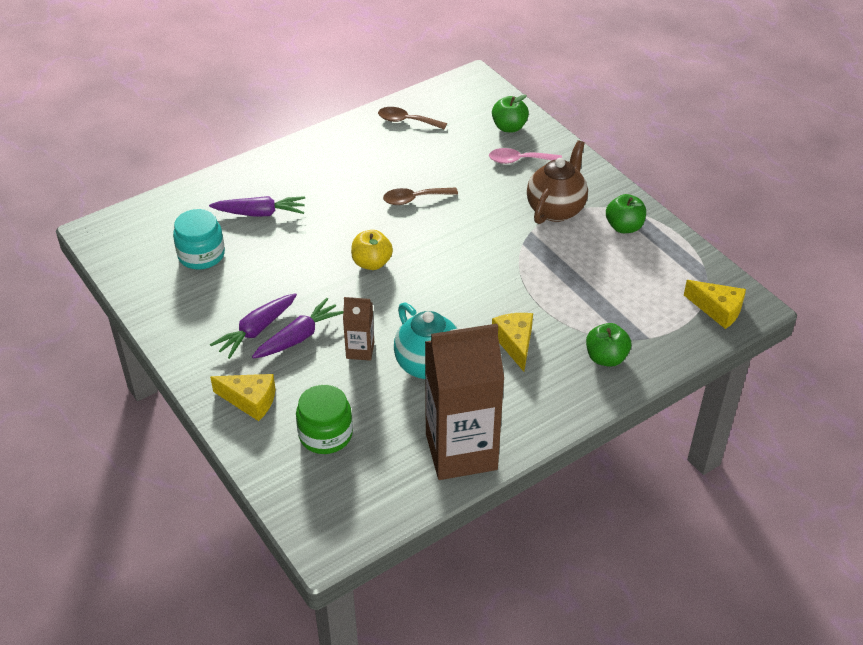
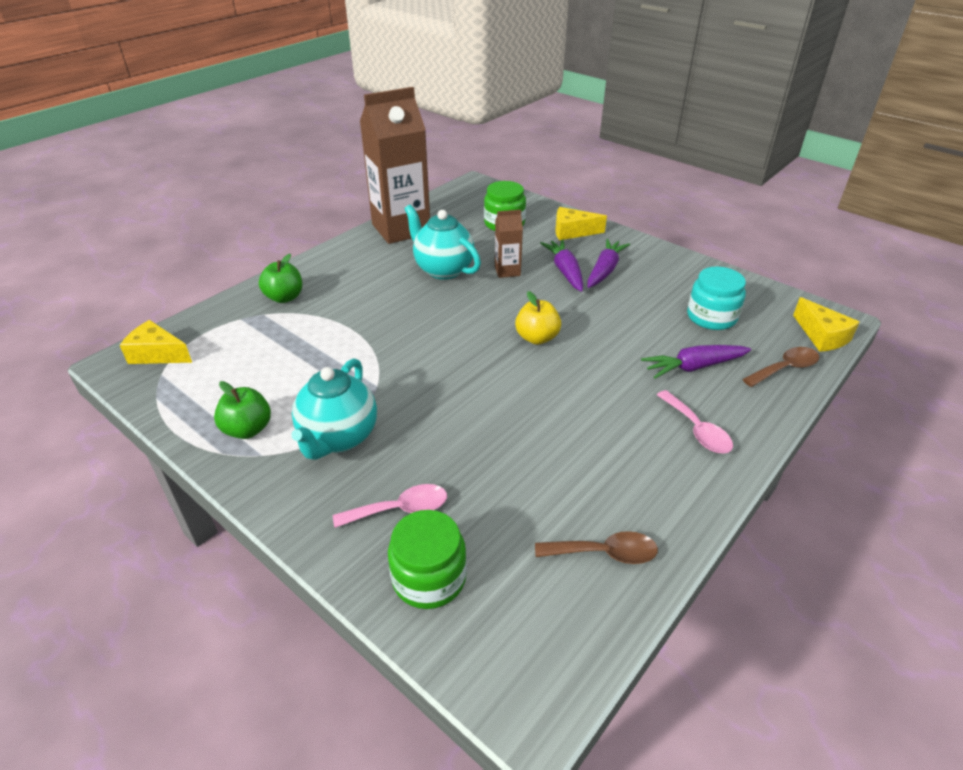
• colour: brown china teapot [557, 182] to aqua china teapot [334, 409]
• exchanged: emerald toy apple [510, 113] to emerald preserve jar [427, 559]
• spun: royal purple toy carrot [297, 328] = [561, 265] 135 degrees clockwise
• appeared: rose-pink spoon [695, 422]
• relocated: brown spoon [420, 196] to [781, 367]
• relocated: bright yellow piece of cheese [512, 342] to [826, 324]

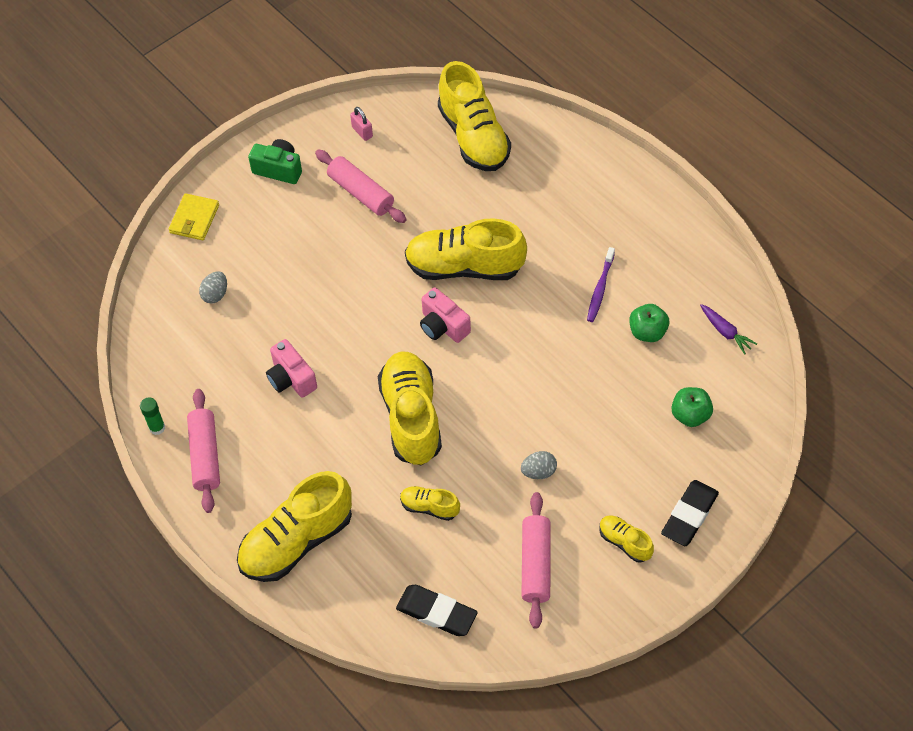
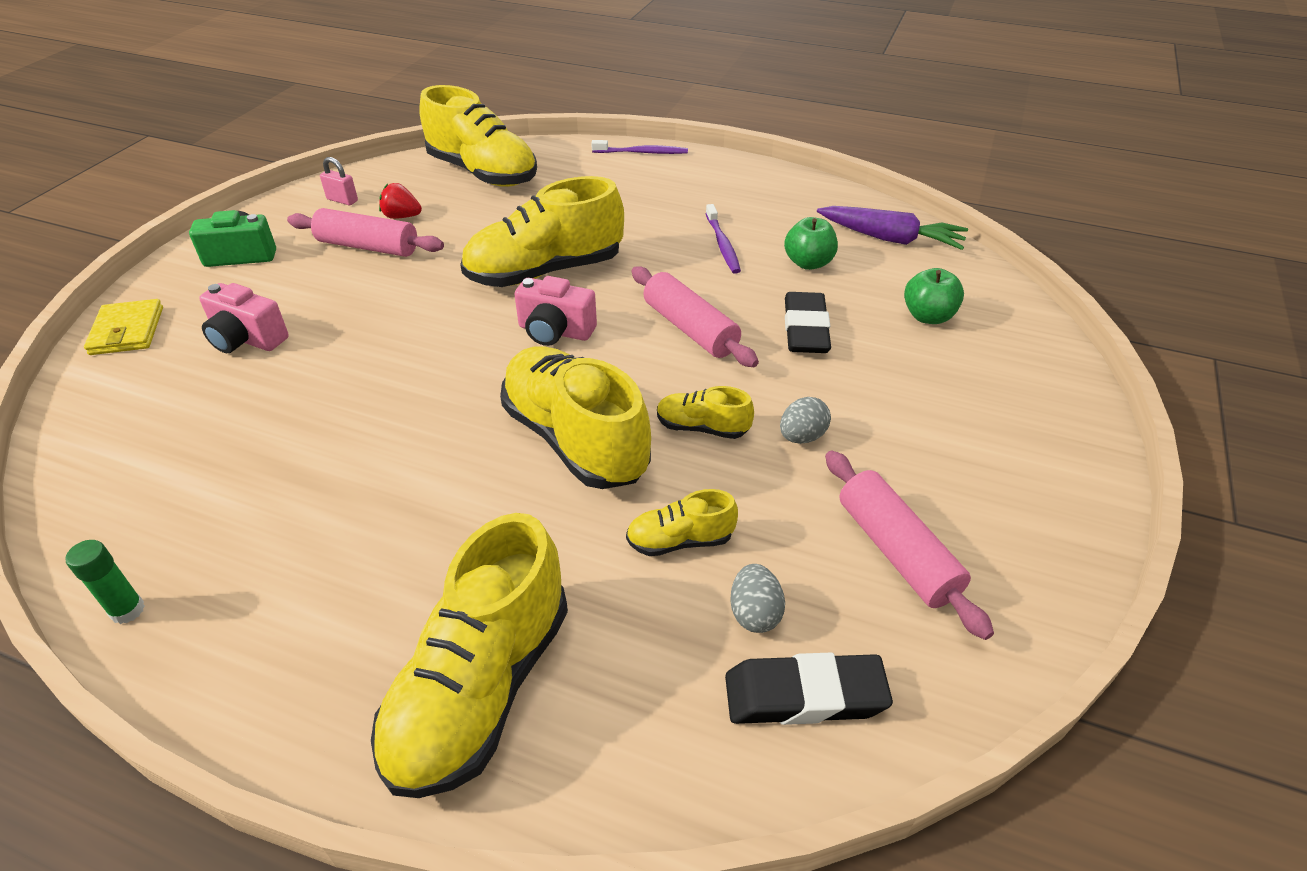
• relocated: rose-pink camera [291, 368] to [244, 318]
• appeared: crimson strawberry [400, 201]
• appeared: royal purple toothbrush [639, 147]
• relocated: rose-pink rolling pin [203, 451] to [695, 317]
• relocated: bright yellow shoe [626, 539] to [705, 412]
• relocated: gray egg shape [213, 287] to [757, 598]
• relocated: ebony eraser [690, 513] to [808, 322]
• size: royal purple toy carrot [728, 329] = [892, 228] x1.67

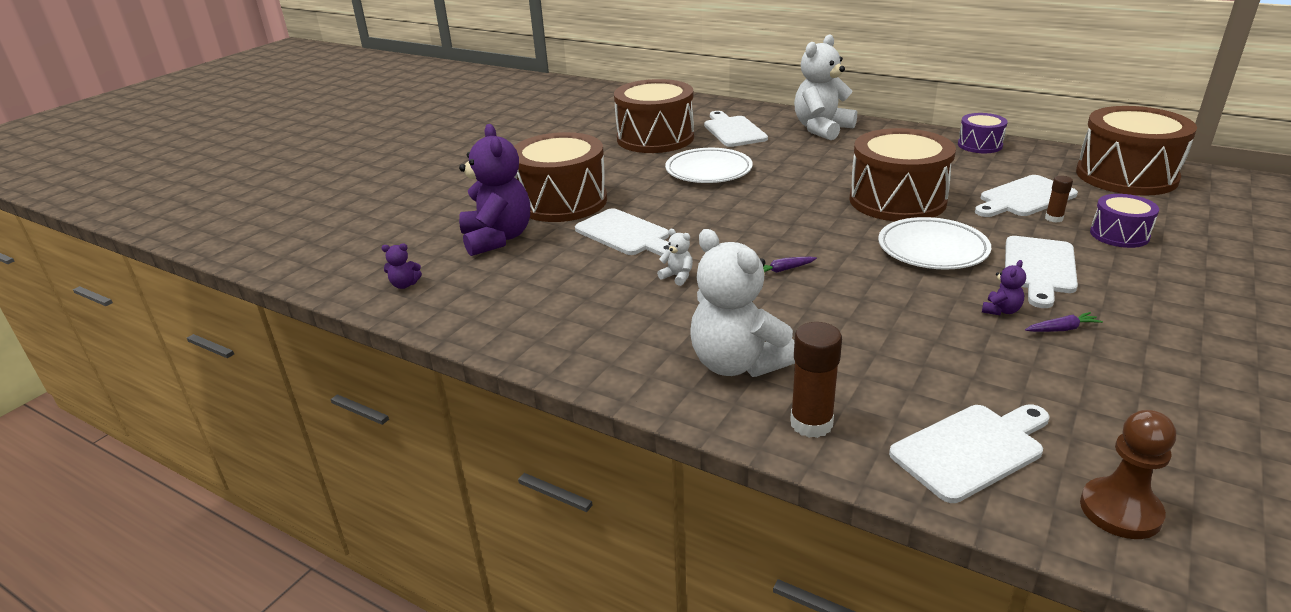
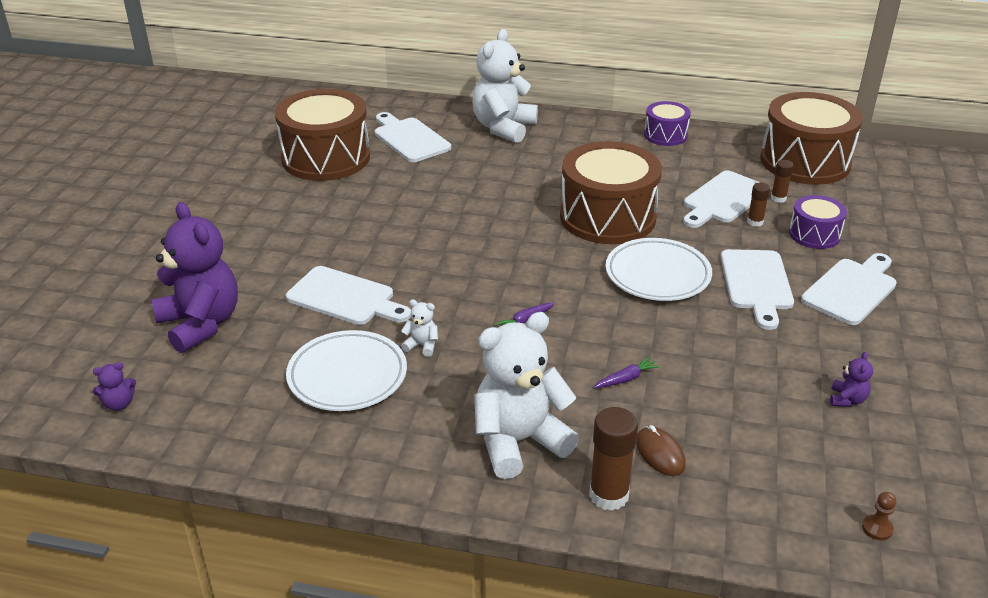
• relocated: snow-white flat dish [709, 165] to [346, 370]
• spun: snow-white teddy bear [742, 303] = [526, 395] 120 degrees clockwise
• relocated: royal purple toy carrot [1064, 322] to [626, 372]
• appeared: brown computer mouse [661, 450]
• appeared: brown glue stick [782, 181]
• relocated: snow-white chopping board [969, 453] to [849, 289]
• relocated: royal purple teddy bear [1004, 287] to [851, 379]
• size: brown pawn [1128, 474] = [879, 516] x0.48
• missing: brown drum [560, 177]

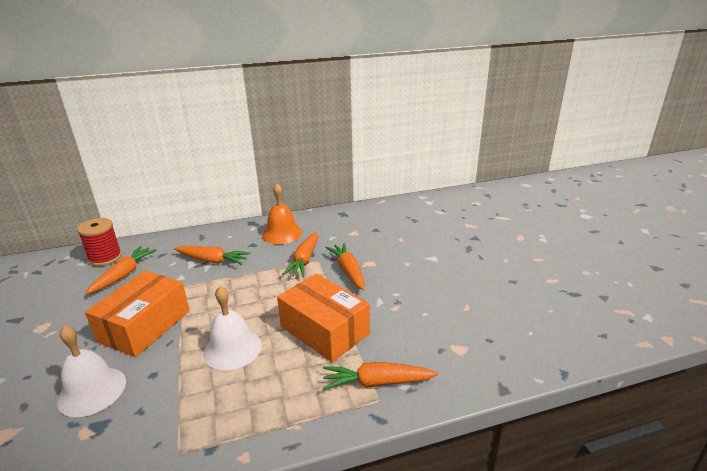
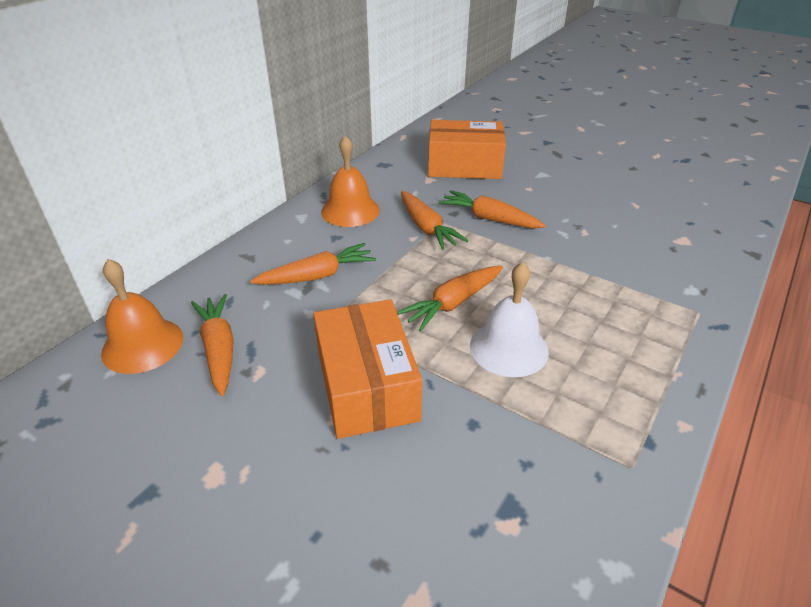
• exchanged: crimson spool [99, 242] to orange hand bell [142, 316]
• relocated: orange toy carrot [380, 376] to [450, 298]
• relocated: orange package [323, 318] to [467, 149]
• missing: snow-white hand bell [91, 371]

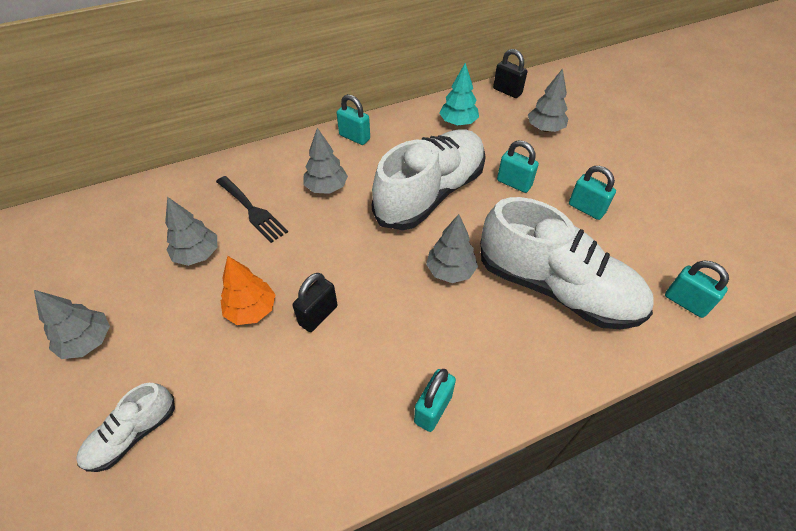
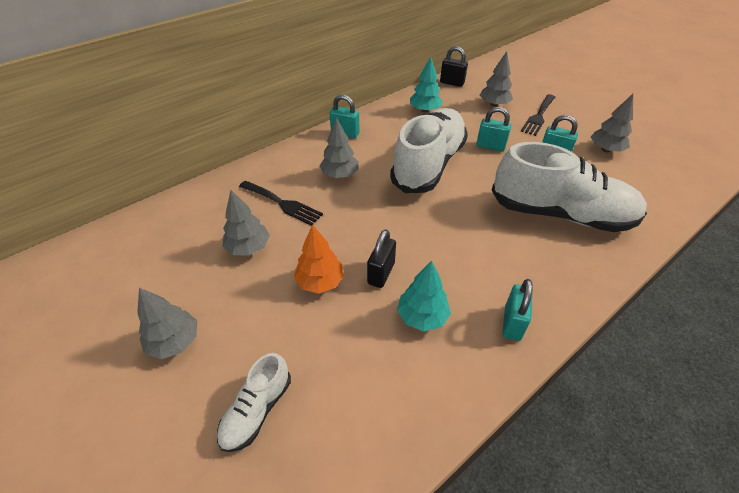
• appeared: aqua toy tree [424, 296]
• appeared: ebony dinner fork [538, 115]
• relocated: gray toy tree [452, 248] to [612, 123]
• missing: aqua padlock [697, 289]

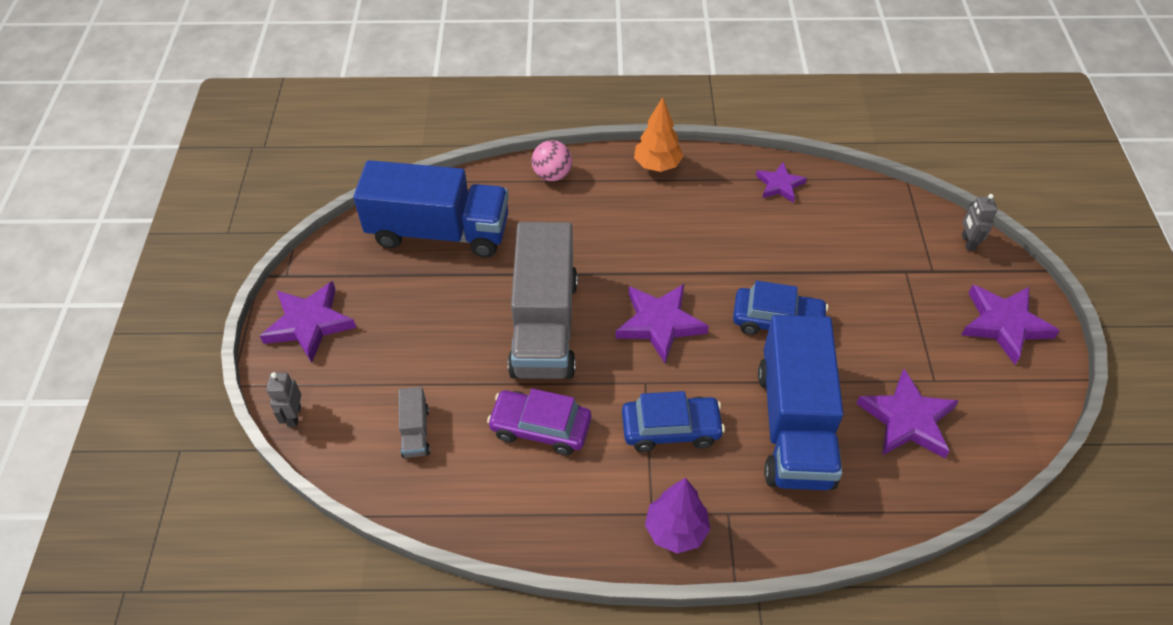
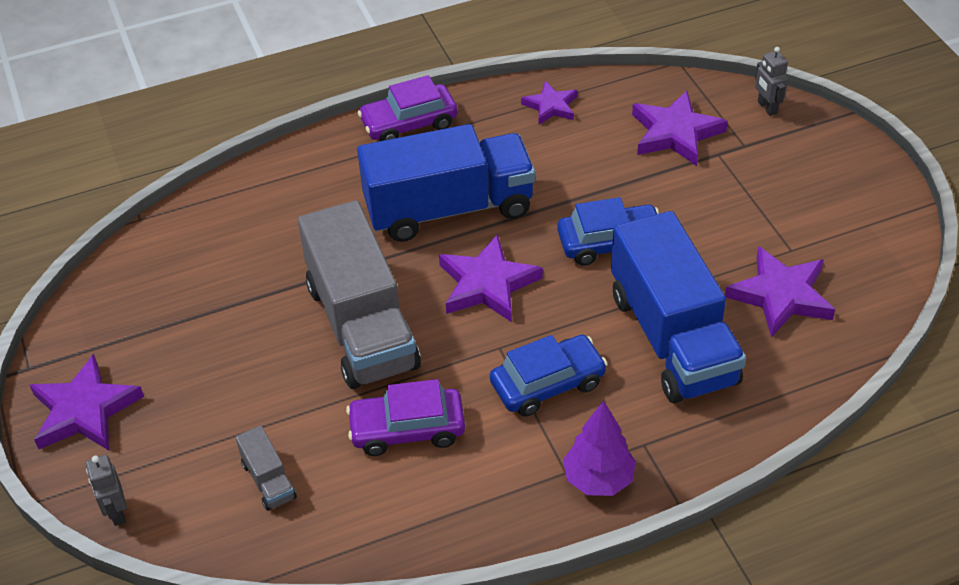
• relocated: blue truck [431, 208] to [446, 183]
• exchanged: orange toy tree [658, 134] to royal purple automobile [408, 108]
• relocated: royal purple five-pointed star [1010, 324] to [680, 128]
• missing: rose-pink sphere [552, 160]

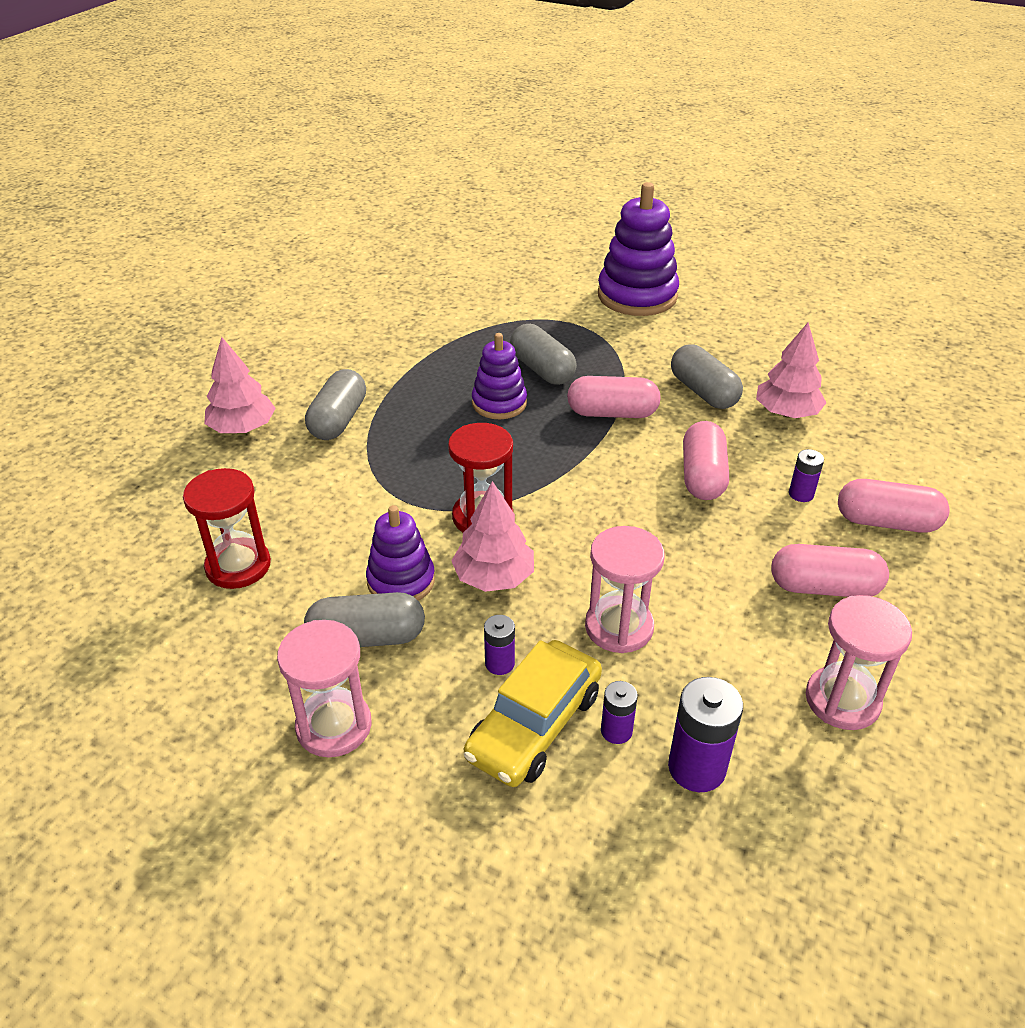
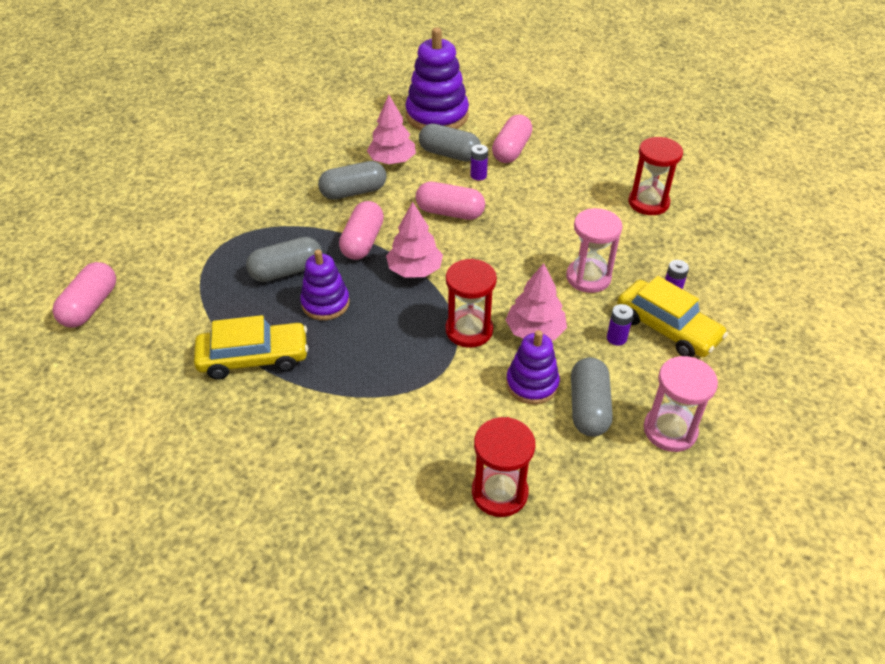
• relocated: rose-pink pill [830, 570] to [84, 294]
• appeared: bright yellow automobile [251, 347]
• relocated: rose-pink toy tree [240, 385] to [414, 240]
• relocated: royal purple stacking toy [638, 249] to [437, 79]
• relocated: gray pill [335, 404] to [450, 143]
• colour: rose-pink hourglass [859, 662] to crimson hourglass [655, 176]
• missing: royal purple battery [705, 734]

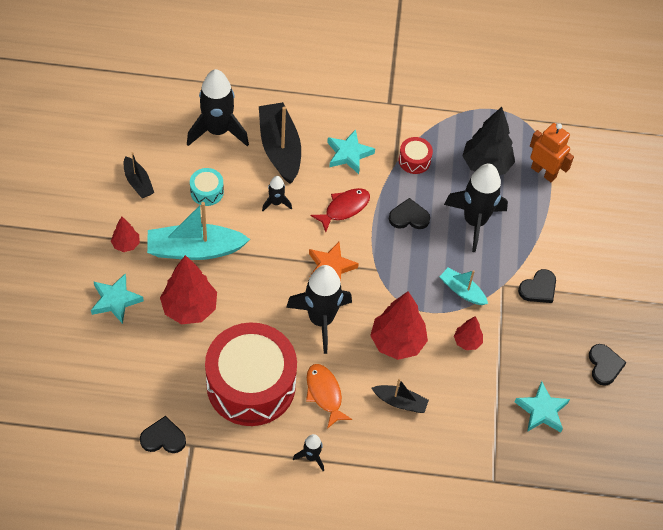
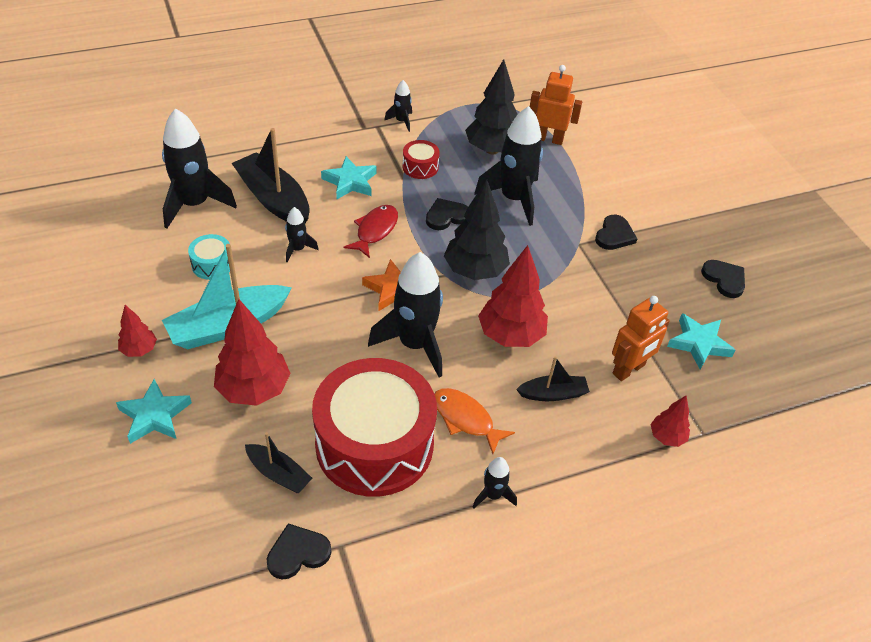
• relocated: ebony boat [139, 175] to [278, 462]
• appeared: ebony spaceship [398, 106]
• appeared: ebony toy tree [477, 230]
• appeared: orange robot figure [641, 338]
• relocated: crimson toy tree [468, 333] to [670, 421]
• missing: aqua boat [463, 286]

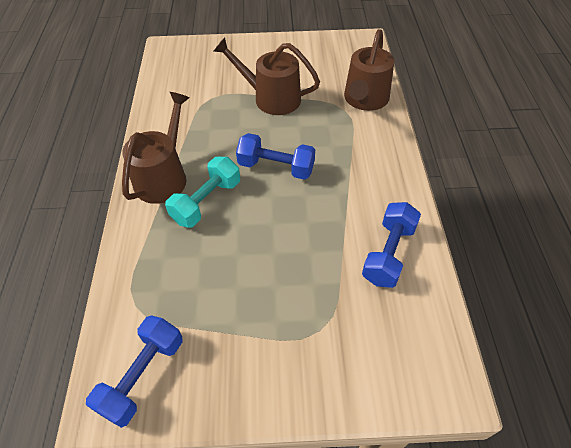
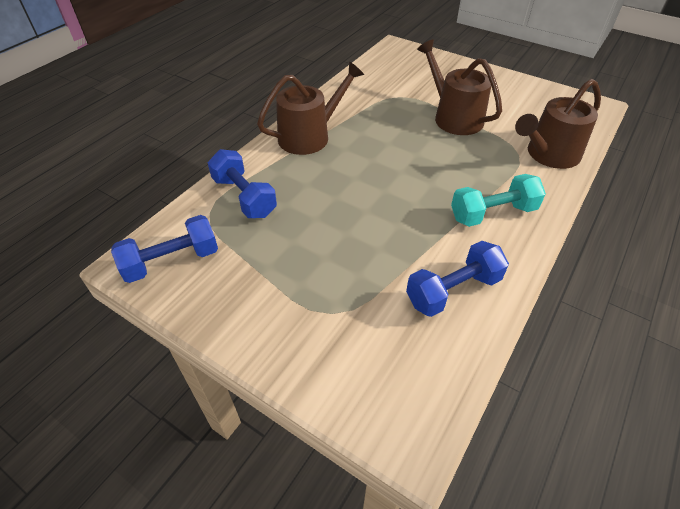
• relocated: blue free weight [275, 156] to [242, 183]
• relocated: aqua free weight [202, 192] to [498, 200]

